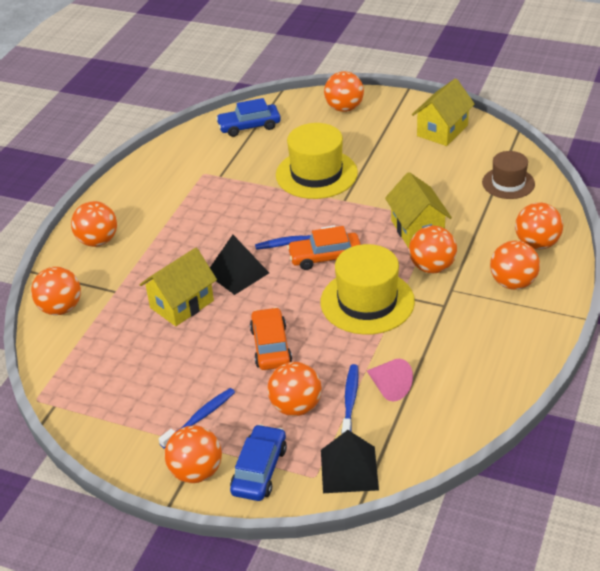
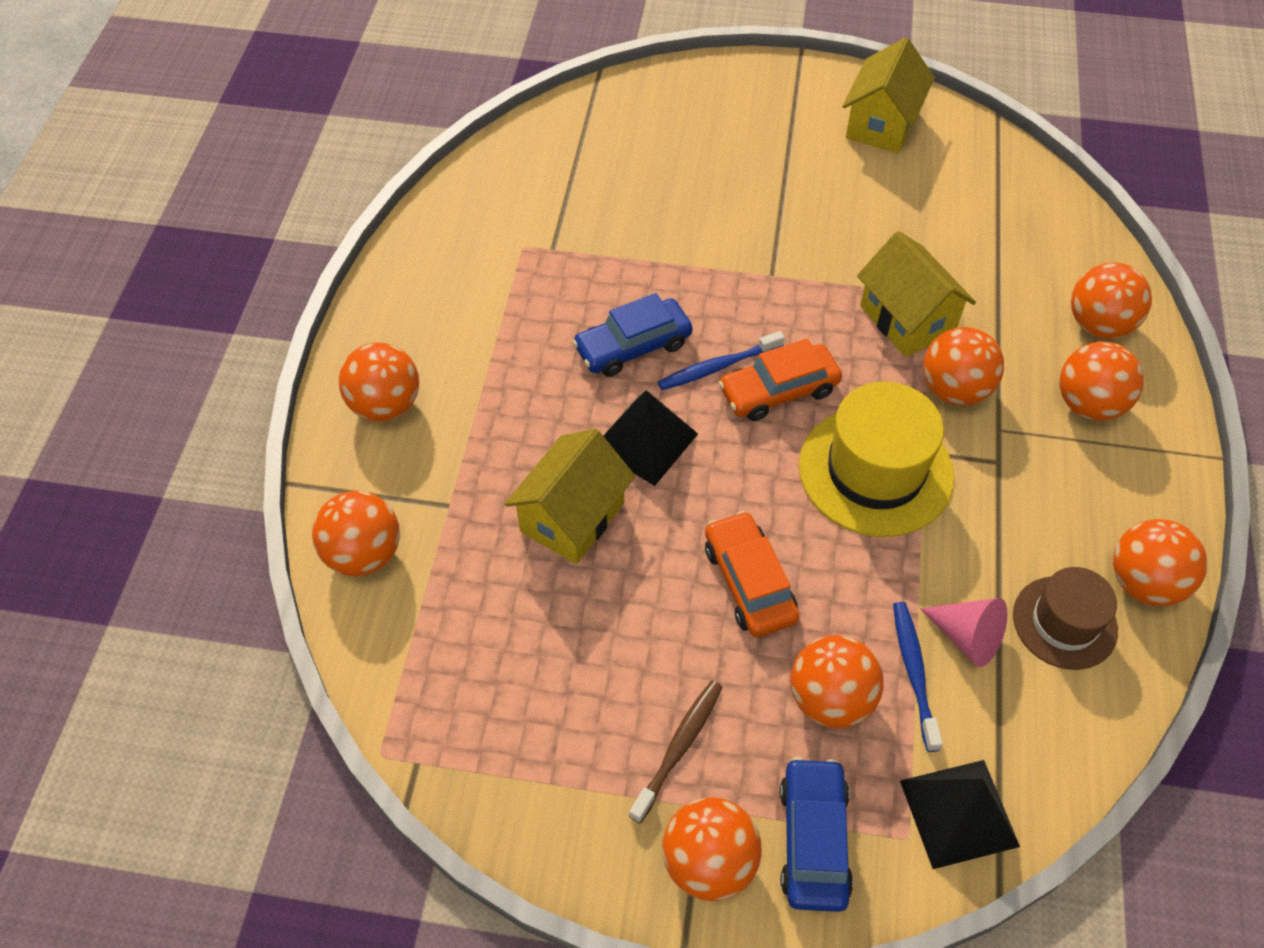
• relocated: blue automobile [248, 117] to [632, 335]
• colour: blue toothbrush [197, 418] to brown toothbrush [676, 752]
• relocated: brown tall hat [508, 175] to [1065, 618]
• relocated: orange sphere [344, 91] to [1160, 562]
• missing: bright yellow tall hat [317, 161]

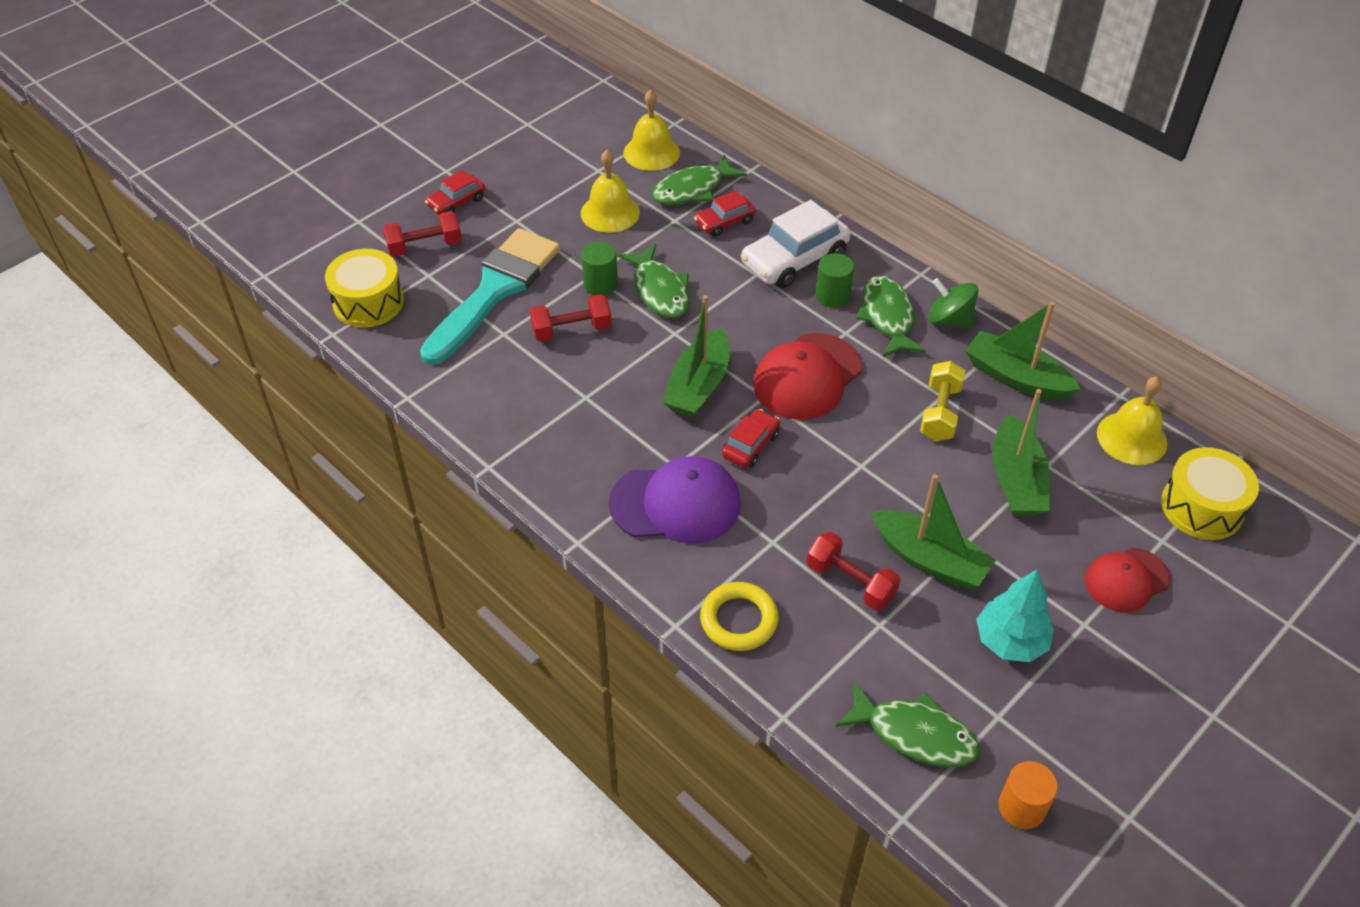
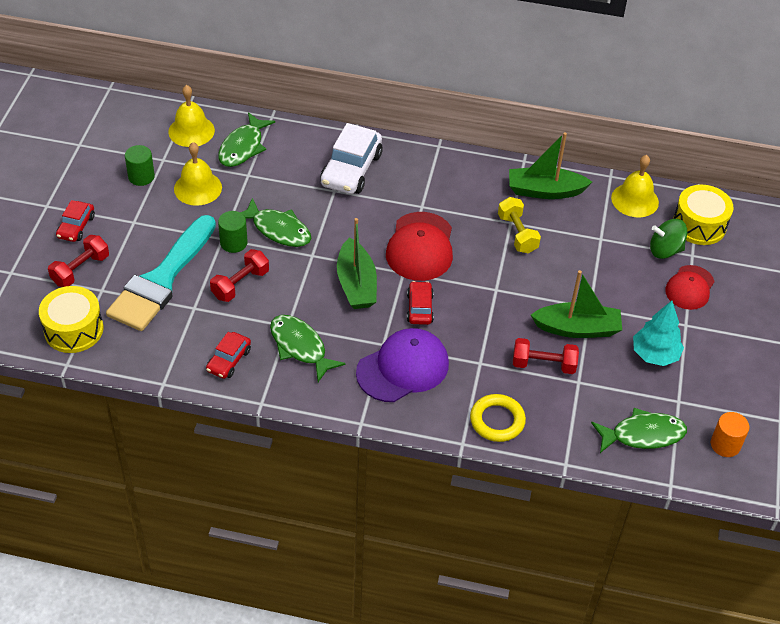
• spun: aqua brush [490, 296] = [161, 273] 150 degrees counterclockwise
• relocated: emerald solid cylinder [835, 280] to [140, 165]
• relocated: crimson automobile [725, 213] to [228, 355]
• relocated: emerald fish [891, 316] to [308, 348]
• relocated: emerald whirligig [953, 303] to [668, 239]
• missing: emerald boat [1021, 452]

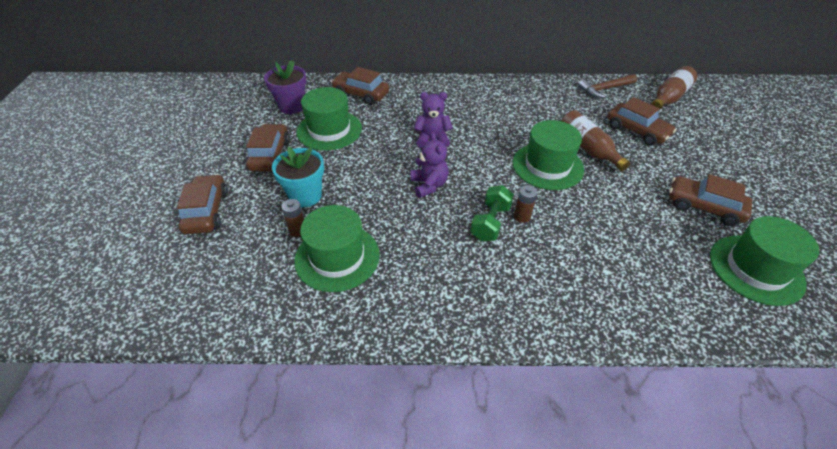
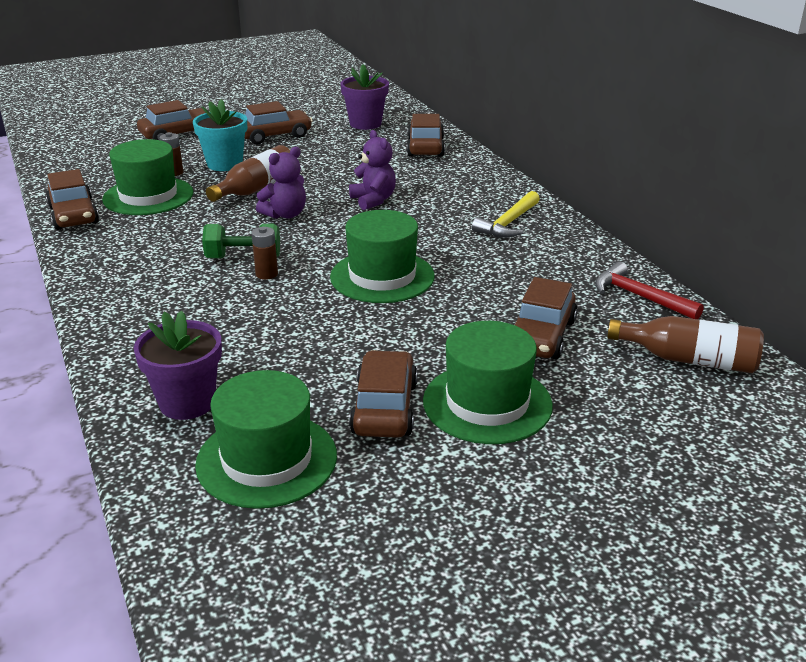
• appeared: brown automobile [72, 199]
• appeared: royal purple flower pot [178, 365]
• relocated: brown bottle [595, 140] to [248, 173]
• relocated: emerald tall hat [329, 119] to [488, 382]
• appeared: bright yellow hammer [506, 214]
• colour: brown hammer [607, 86] to crimson hammer [649, 290]

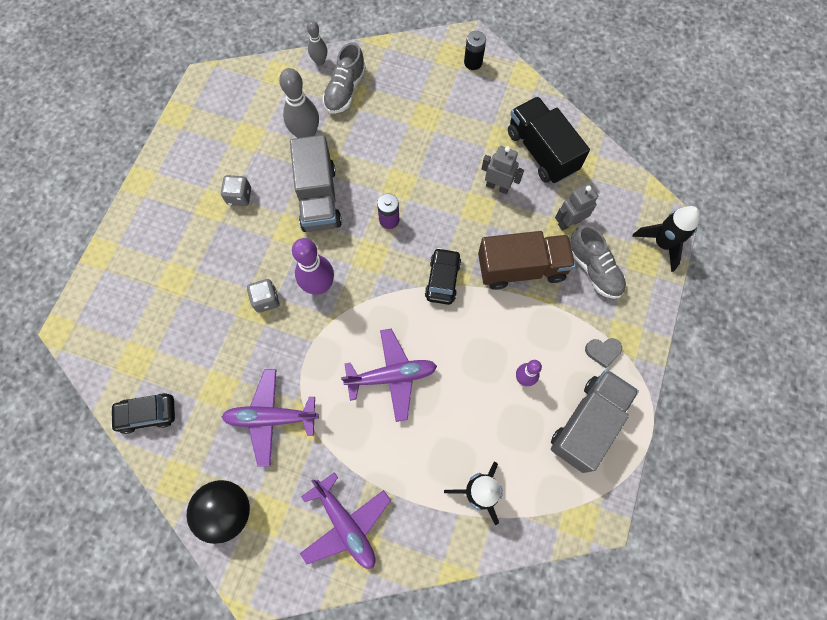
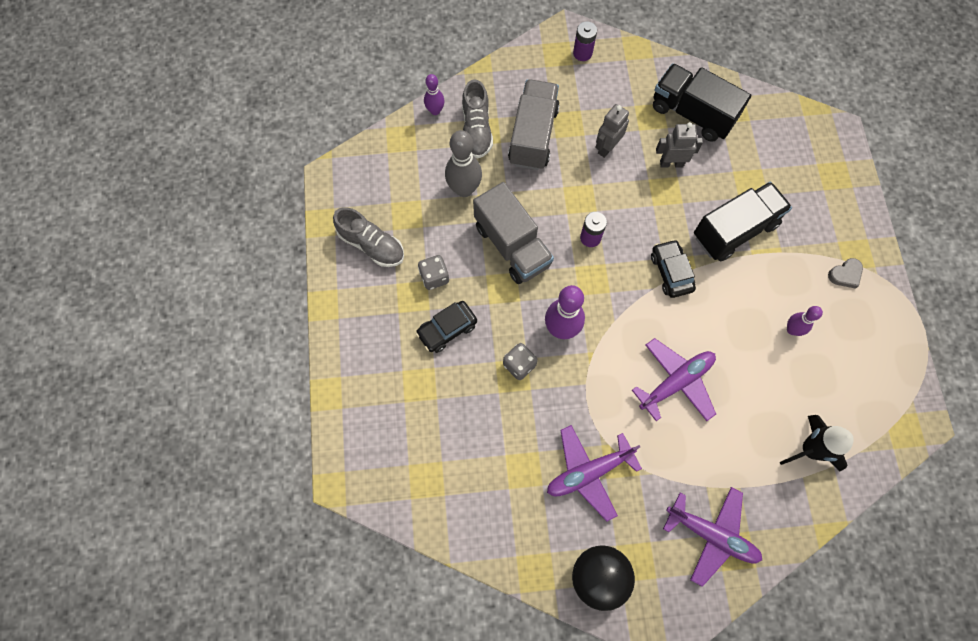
• relocated: gray shoe [598, 262] to [368, 237]
• relocated: ebony automobile [142, 413] to [446, 327]
• colour: gray tenpin [317, 43] to royal purple tenpin [434, 94]
• relocated: gray truck [595, 421] to [534, 124]
• colour: ebony battery [475, 50] to royal purple battery [585, 41]
• relocated: gray robot figure [577, 207] to [612, 131]
• colour: brown truck [526, 260] to ebony truck [743, 221]
• missing: ebony spaceship [666, 239]

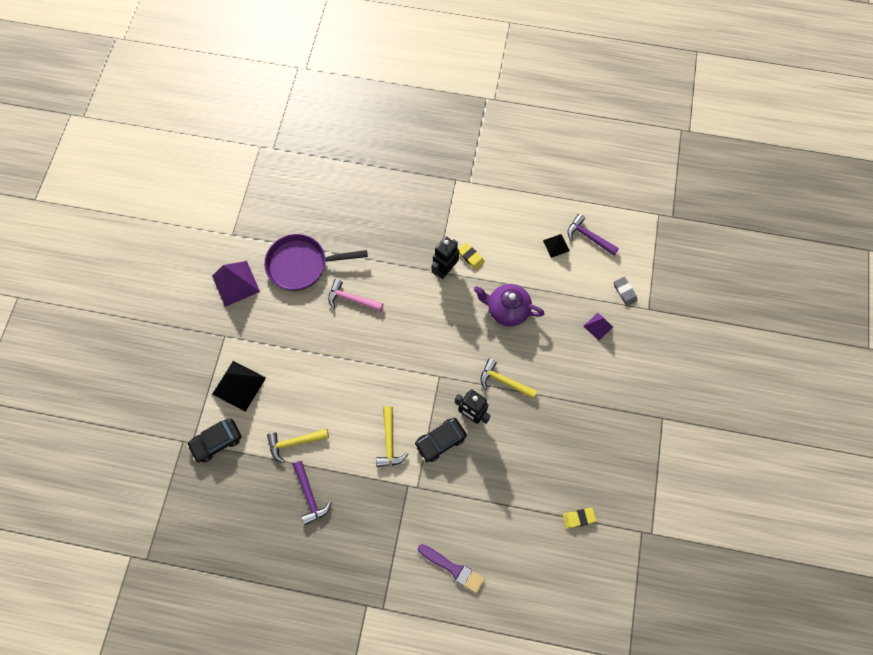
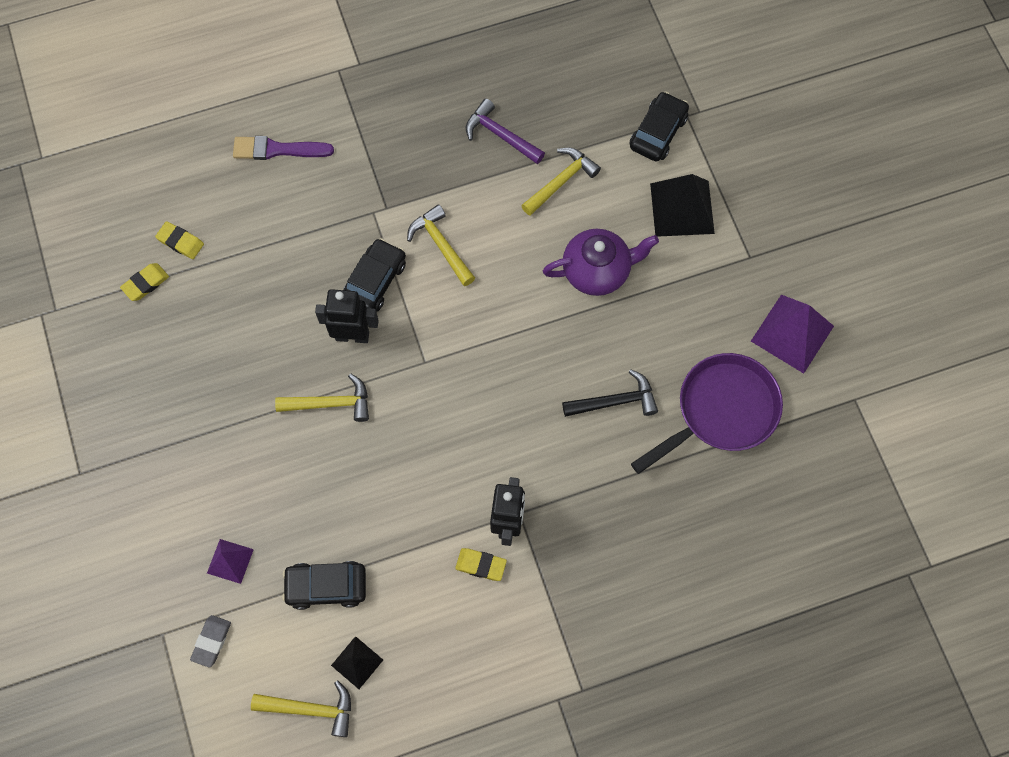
• appeared: bright yellow eraser [179, 240]
• spun: gray eraser [625, 291] = [210, 641] 75 degrees clockwise
• colour: royal purple hammer [593, 235] to bright yellow hammer [301, 709]
• appeared: ebony automobile [324, 585]
• relocated: royal purple china teapot [509, 305] to [601, 262]
• colour: rose-pink hammer [355, 295] to ebony hammer [610, 393]

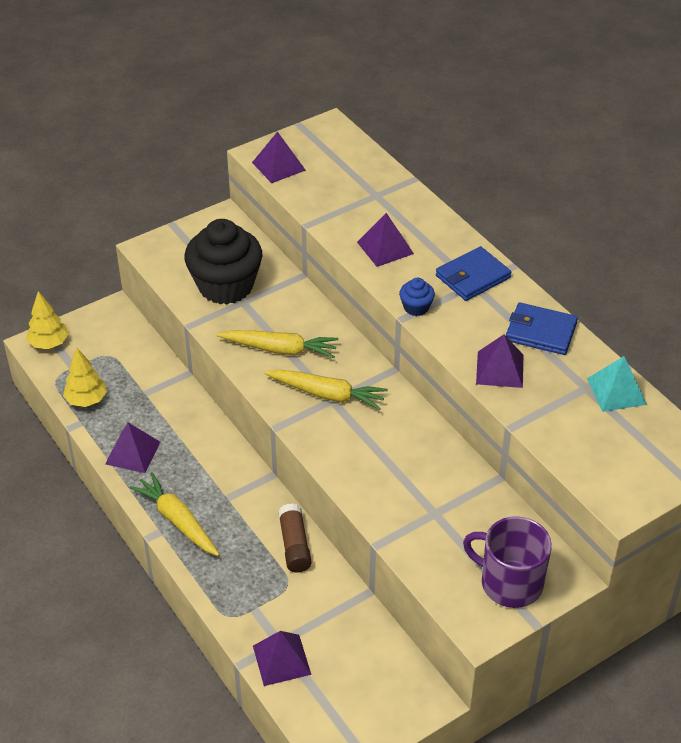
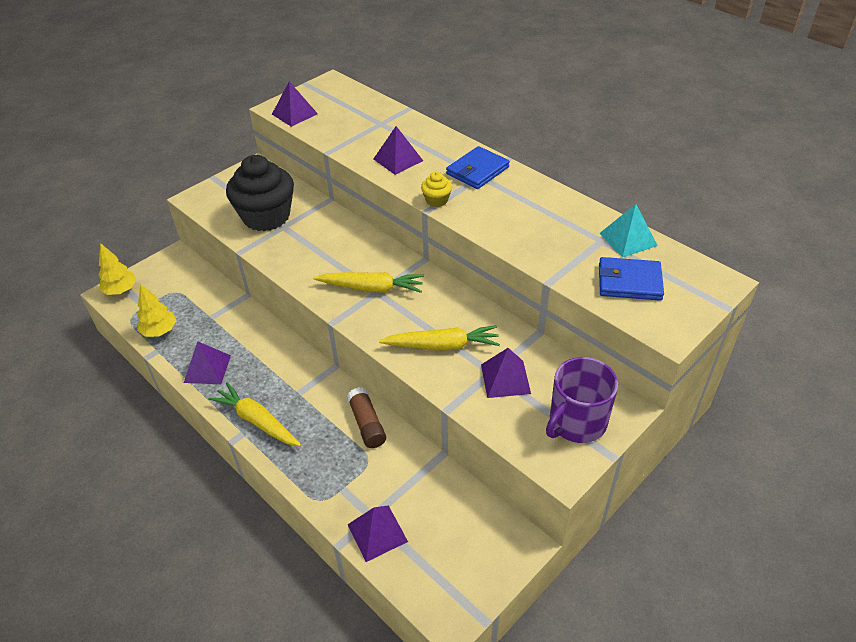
• relocated: bright yellow toy carrot [277, 344] to [439, 338]
• colour: blue cupcake [417, 297] to bright yellow cupcake [436, 189]
• relocated: royal purple pyramid shape [499, 361] to [506, 373]
• spun: royal purple tea mug [507, 562] = [582, 400] 60 degrees counterclockwise
• relocated: blue billfold [542, 328] to [631, 279]

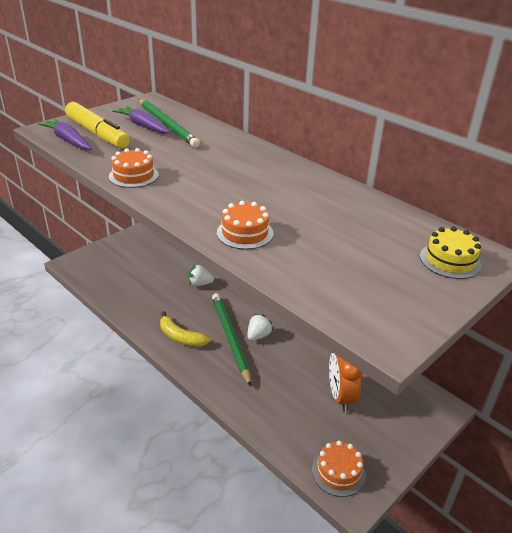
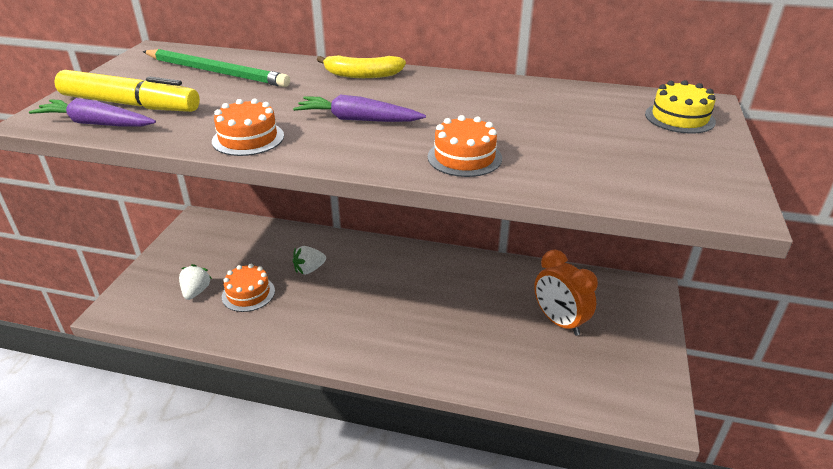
• relocated: snow-white strawberry [260, 327] to [195, 282]
• relocated: orange layer cake [339, 468] to [248, 288]
• relocated: royal purple toy carrot [141, 120] to [359, 108]
• relocated: bright yellow banana [185, 329] to [361, 66]
• missing: emerald pencil [232, 339]

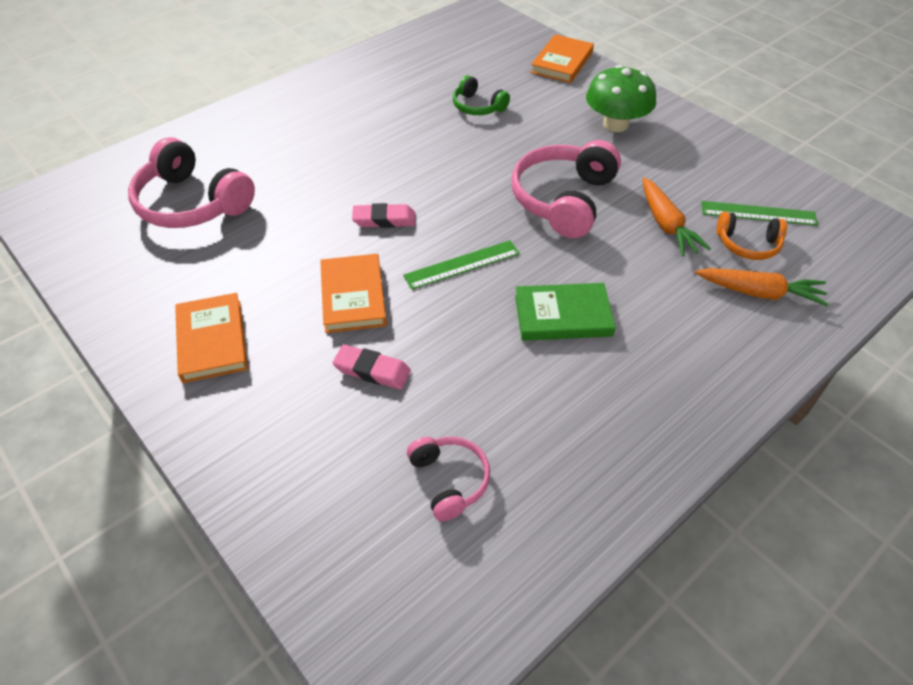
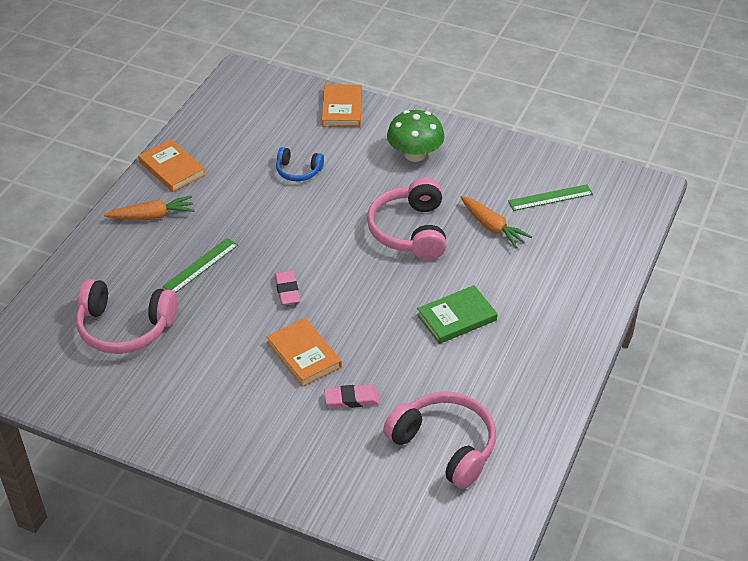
• relocated: orange toy carrot [762, 287] to [149, 208]
• relocated: orange hardback [211, 338] to [172, 165]
• relocated: emerald measuring stick [461, 265] to [200, 265]
• spun: rose-pink eraser [383, 215] = [287, 287] 75 degrees counterclockwise
• colour: emerald headphones [481, 95] to blue headphones [300, 164]
• size: rose-pink headphones [448, 479] = [439, 440] x1.84
• missing: orange headphones [751, 236]

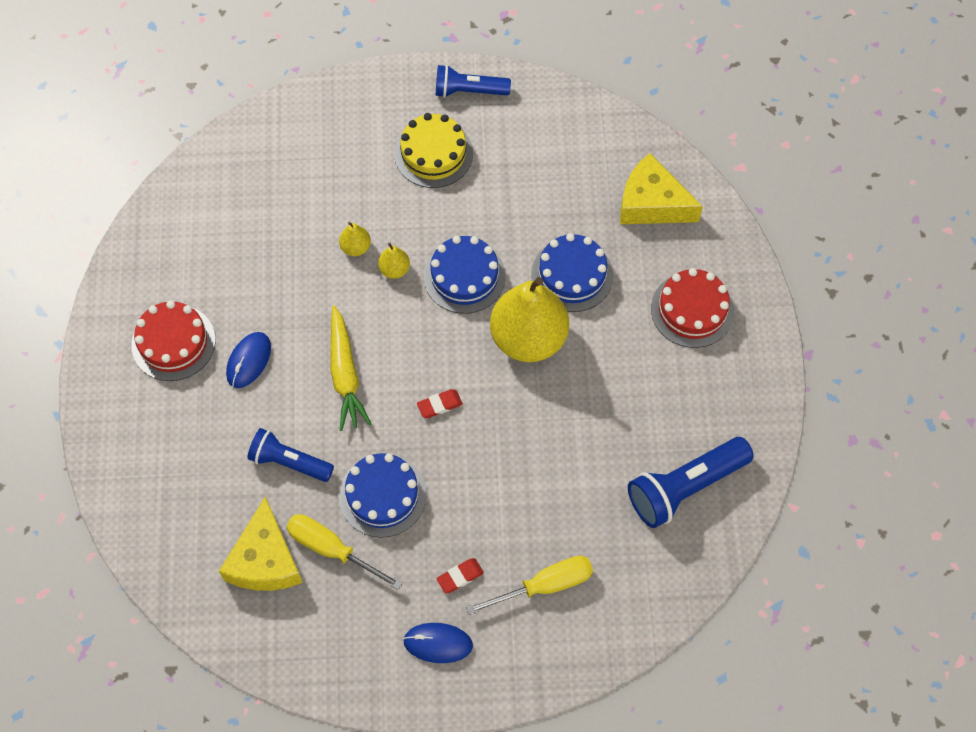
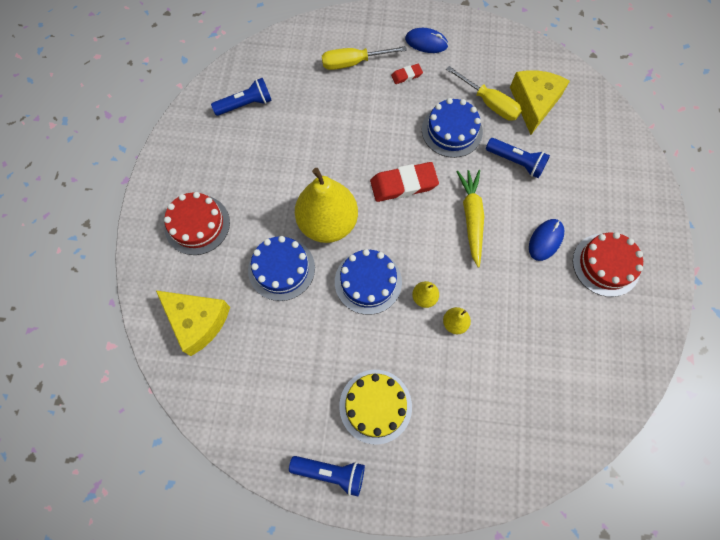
• size: blue torch [691, 482] = [241, 97] x0.66
• size: crimson eraser [440, 403] = [404, 182] x1.99

